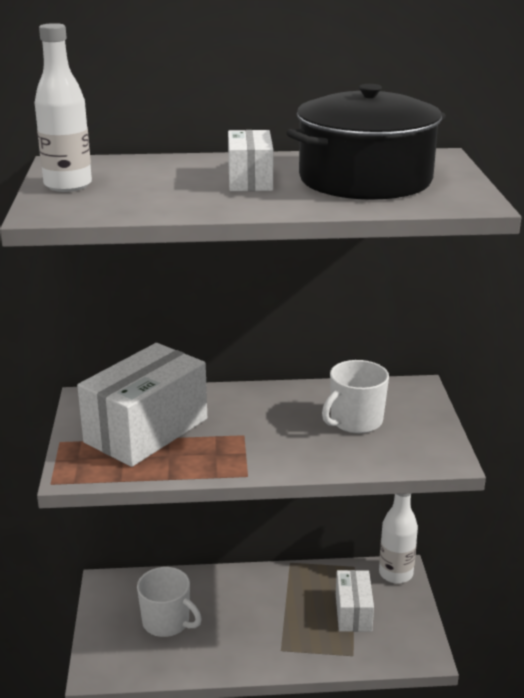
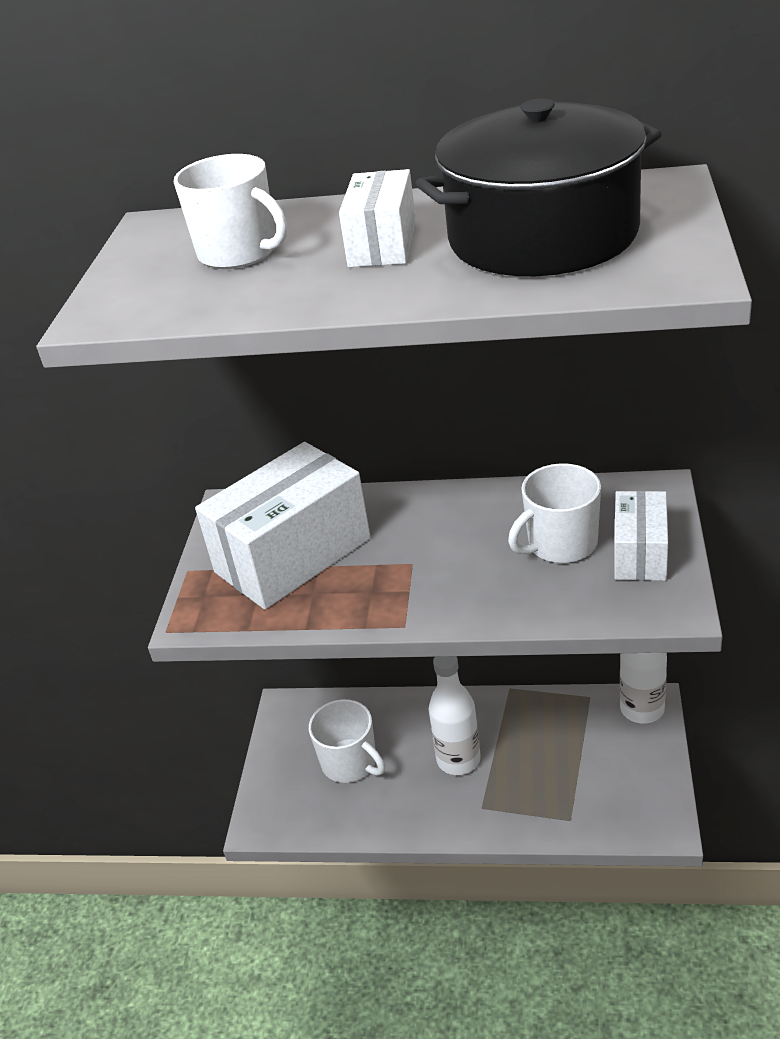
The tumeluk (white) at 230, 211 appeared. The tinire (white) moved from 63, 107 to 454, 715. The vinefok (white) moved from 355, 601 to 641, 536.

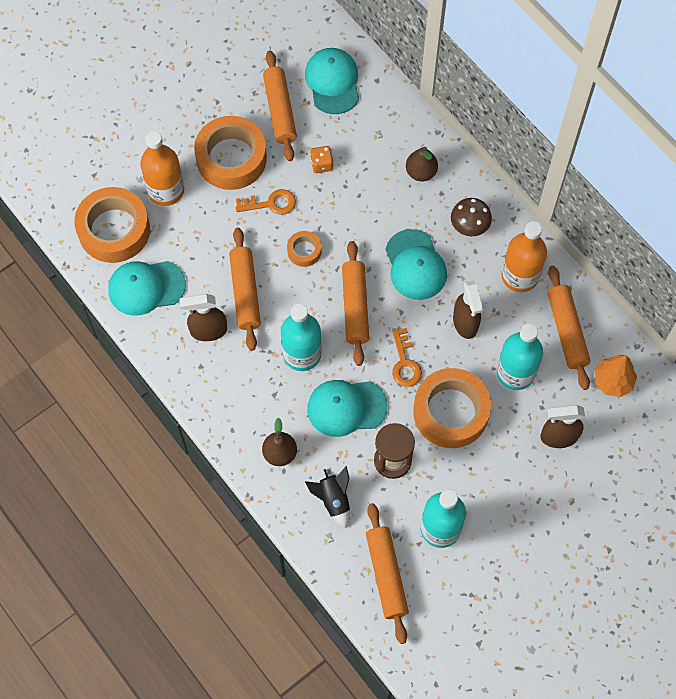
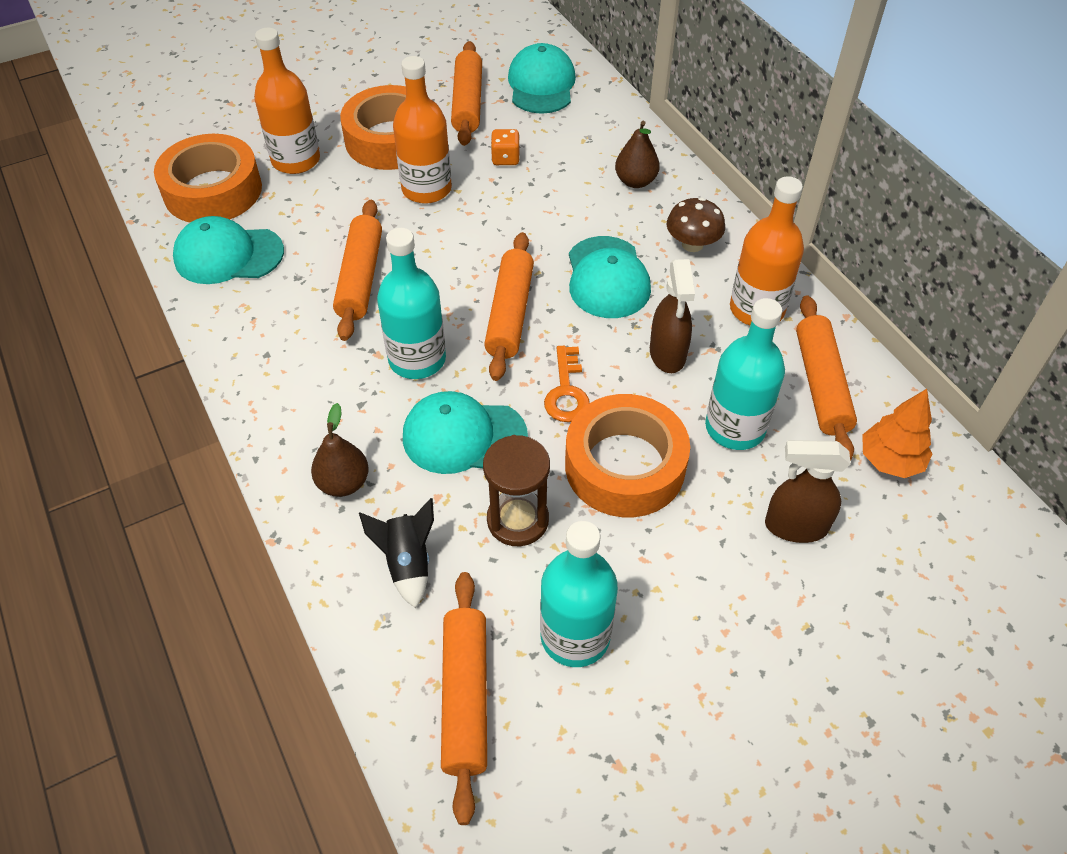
The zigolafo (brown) at 203, 317 disappeared. The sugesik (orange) at 304, 249 disappeared. The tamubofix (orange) at 266, 202 was replaced by the tinire (orange) at 422, 130.

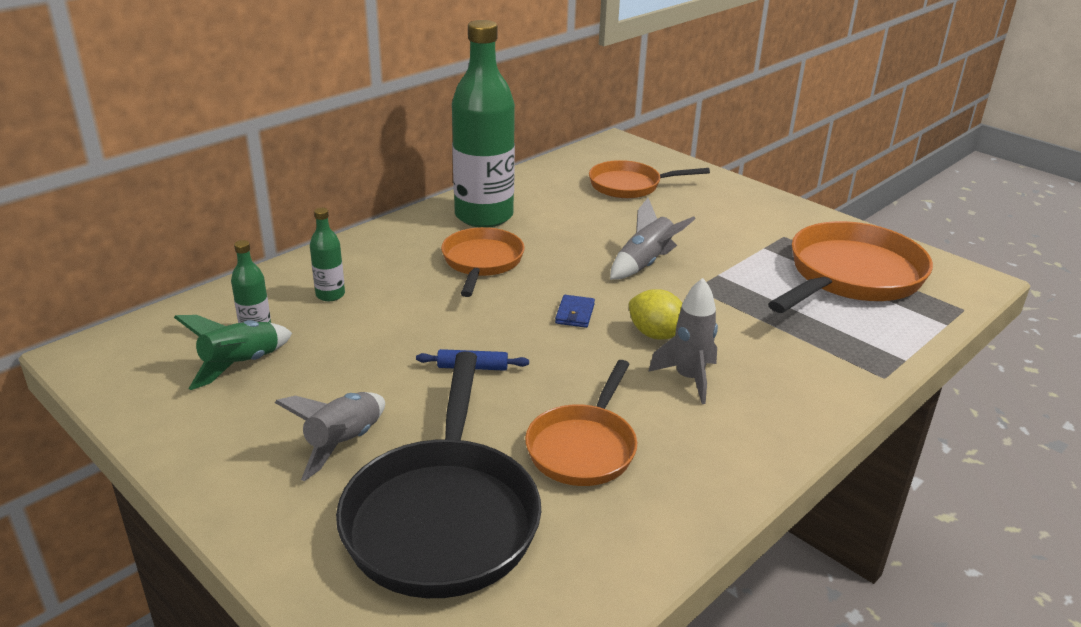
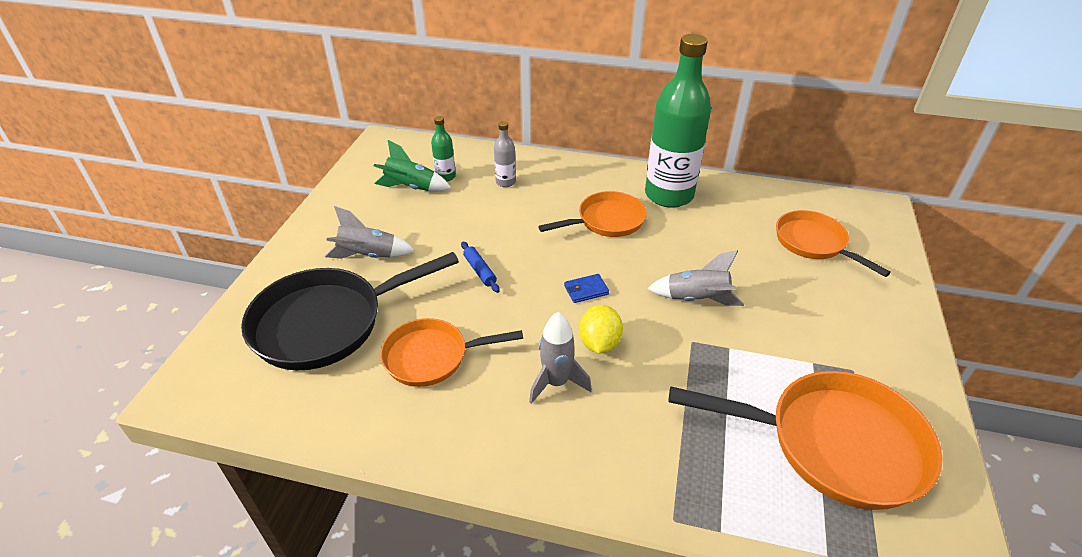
The tinire (green) at 327, 254 became the tinire (grey) at 505, 154.

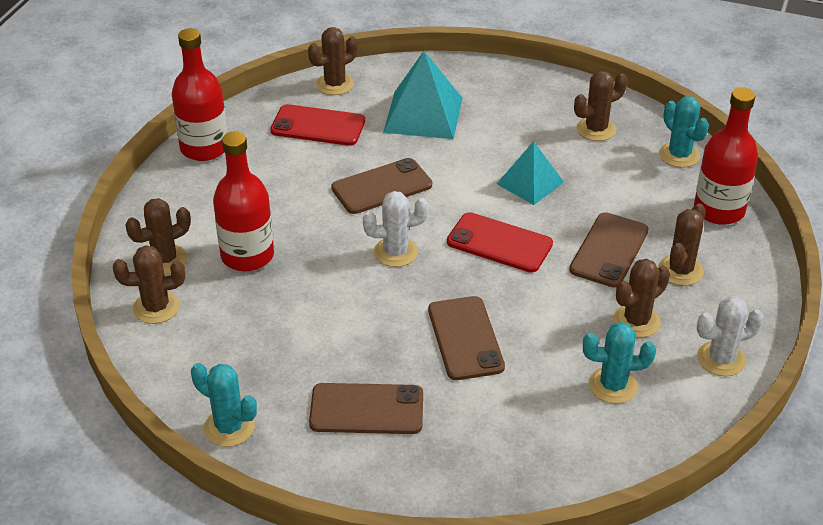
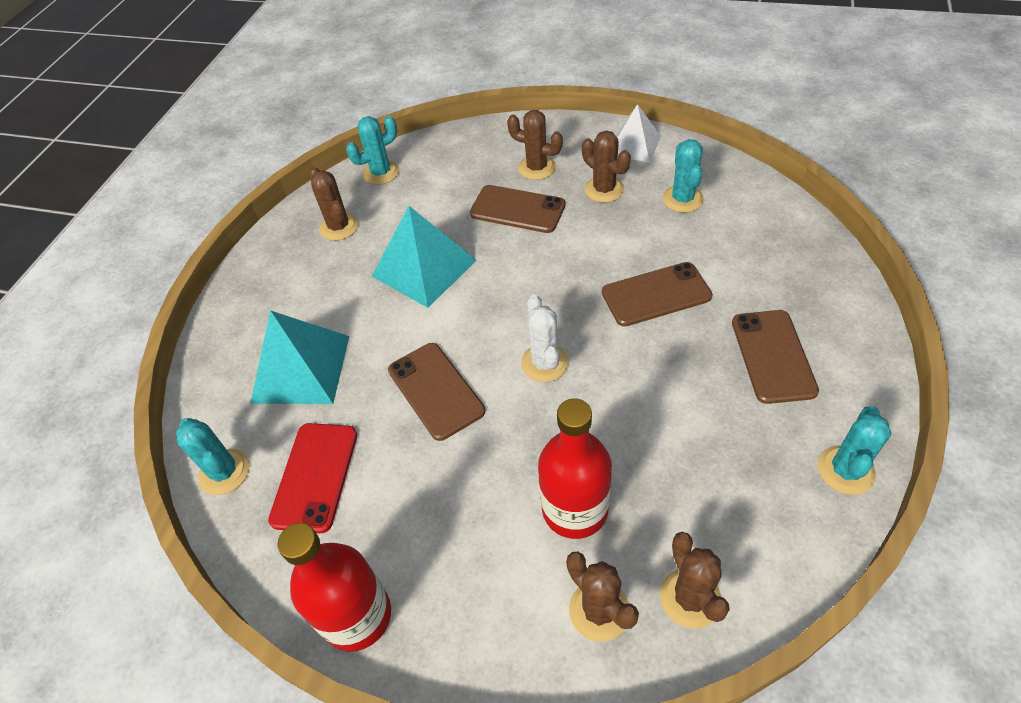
The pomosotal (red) at 500, 242 disappeared. The tinire (red) at 726, 156 disappeared. The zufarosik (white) at 730, 336 was replaced by the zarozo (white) at 638, 133. The zufarosik (brown) at 333, 61 became the zufarosik (turquoise) at 213, 456. The zarozo (turquoise) at 530, 173 changed to 1.54 times the size.

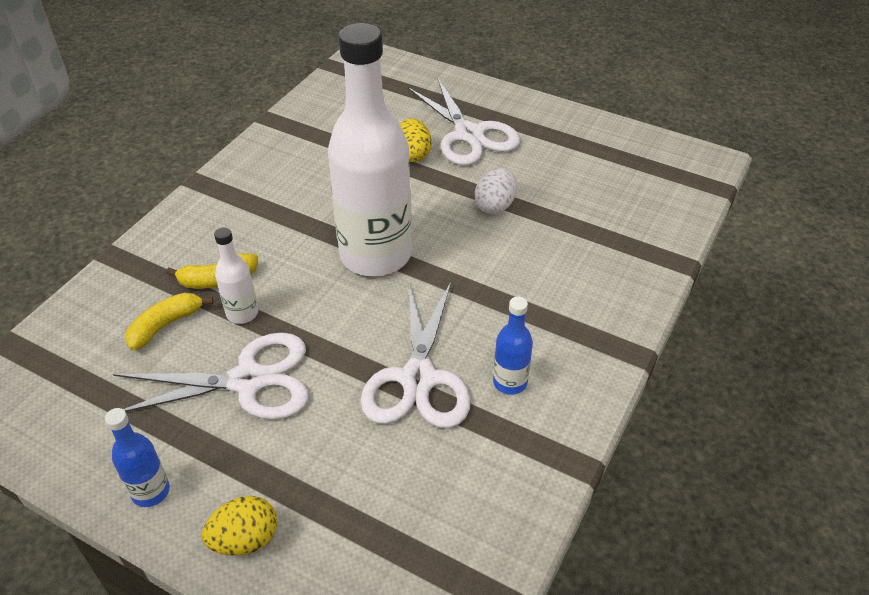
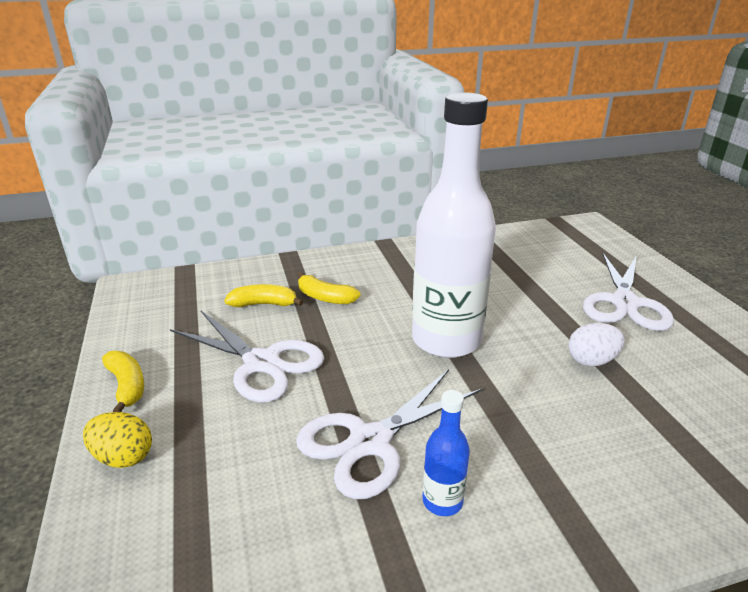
The tinire (white) at 236, 275 disappeared. The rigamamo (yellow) at 416, 140 disappeared. The tinire (blue) at 137, 457 was replaced by the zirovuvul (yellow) at 123, 381.

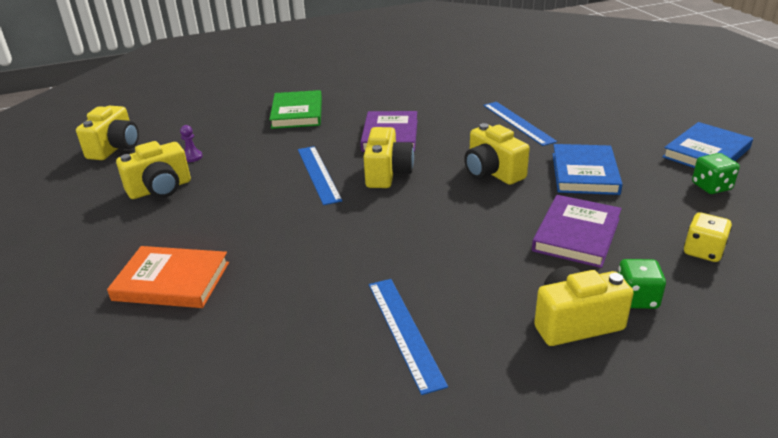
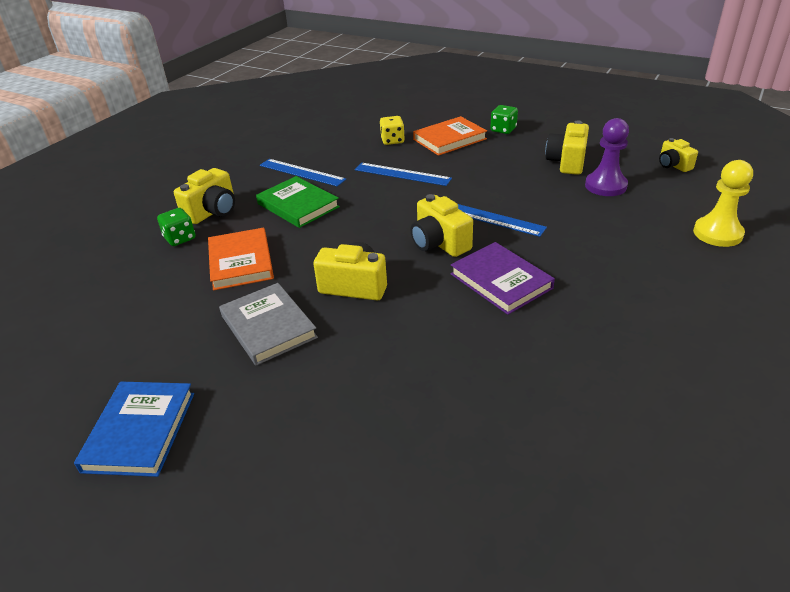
The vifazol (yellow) at 723, 203 appeared. The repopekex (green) moved from 295, 109 to 298, 202. The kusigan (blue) moved from 520, 124 to 403, 174. The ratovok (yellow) moved from 708, 237 to 392, 130. The ratovok (green) moved from 716, 173 to 504, 119. The repopekex (purple) at 577, 231 became the repopekex (orange) at 241, 259. The repopekex (blue) at 587, 169 became the repopekex (grey) at 268, 324. The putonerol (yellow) at 107, 133 changed to 0.64 times the size. The vifazol (purple) at 191, 143 changed to 2.10 times the size.

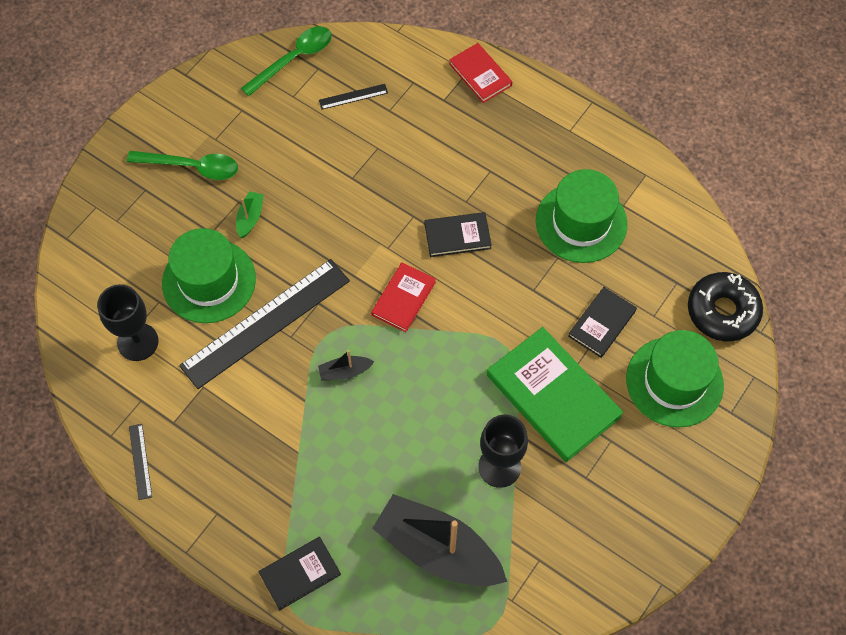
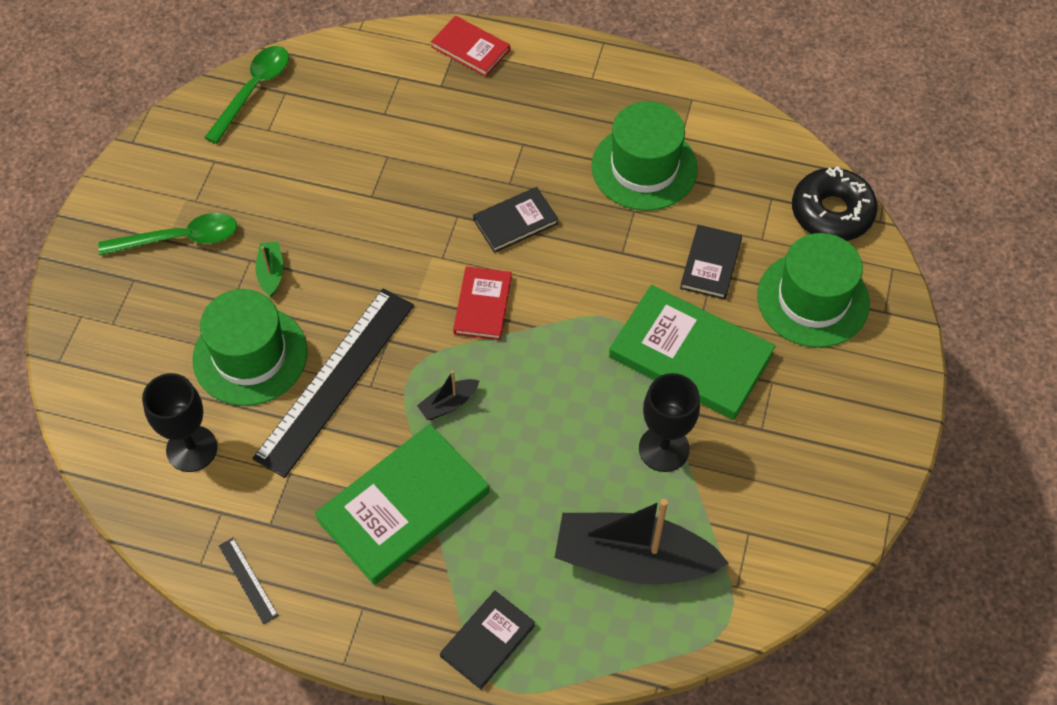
The kusigan (black) at 353, 97 disappeared. The repopekex (green) at 402, 504 appeared.

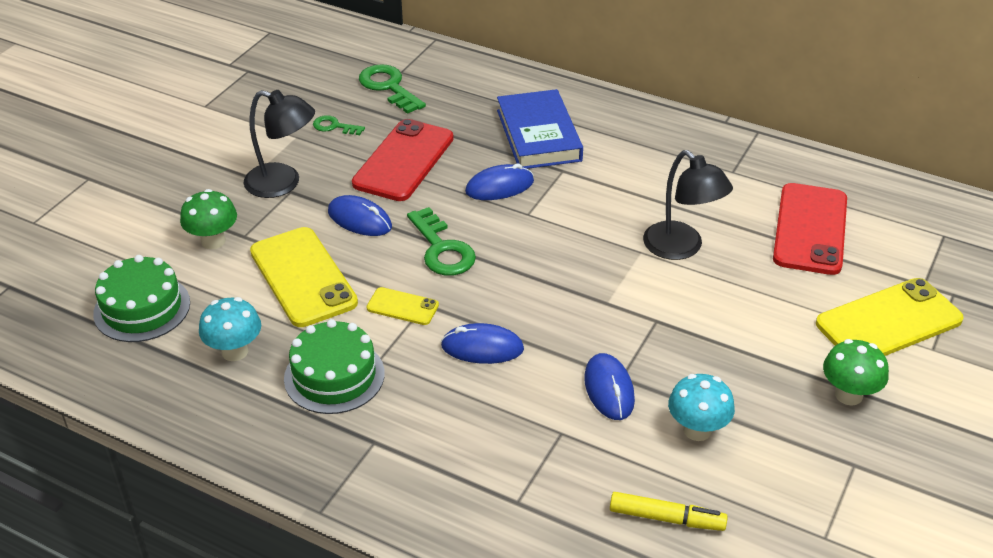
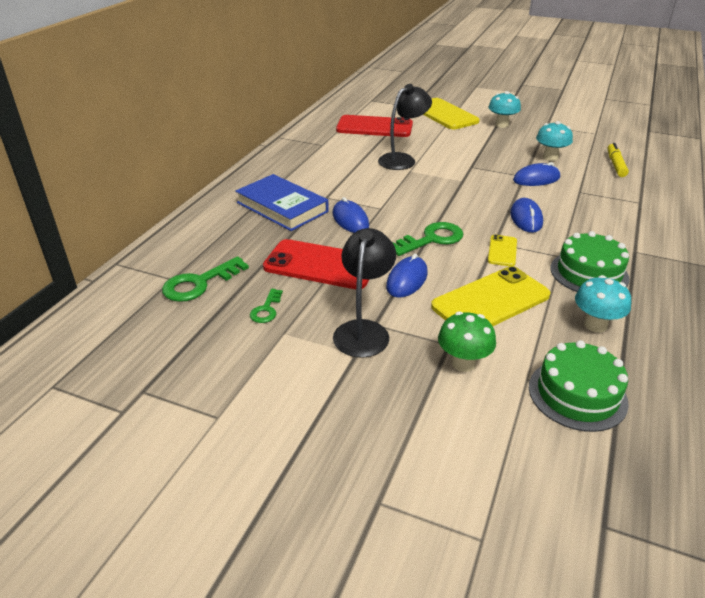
The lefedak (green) at 856, 372 became the lefedak (turquoise) at 505, 109. The repopekex (blue) at 540, 129 turned 60 degrees clockwise.

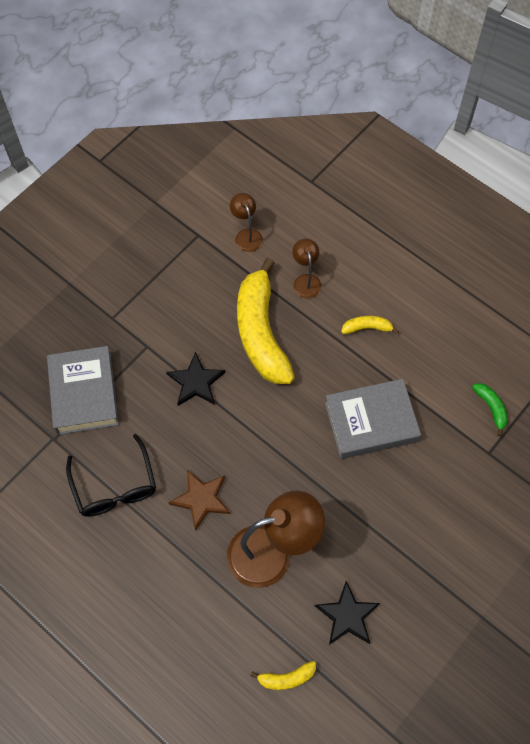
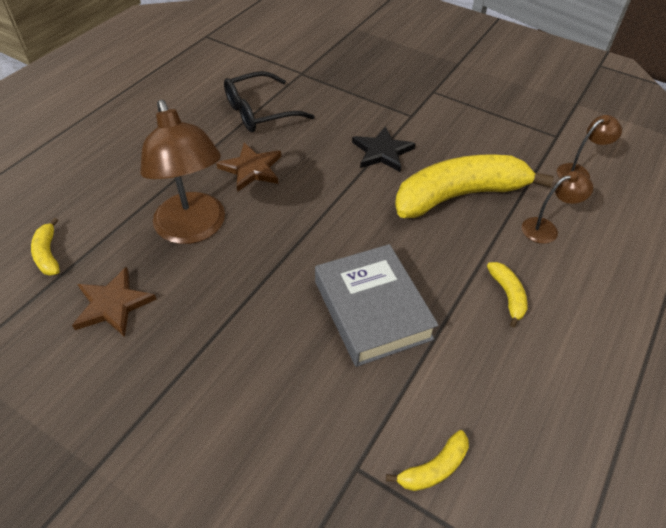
The repopekex (grey) at 83, 390 disappeared. The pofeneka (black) at 347, 613 became the pofeneka (brown) at 114, 302. The zirovuvul (green) at 490, 409 became the zirovuvul (yellow) at 427, 460.

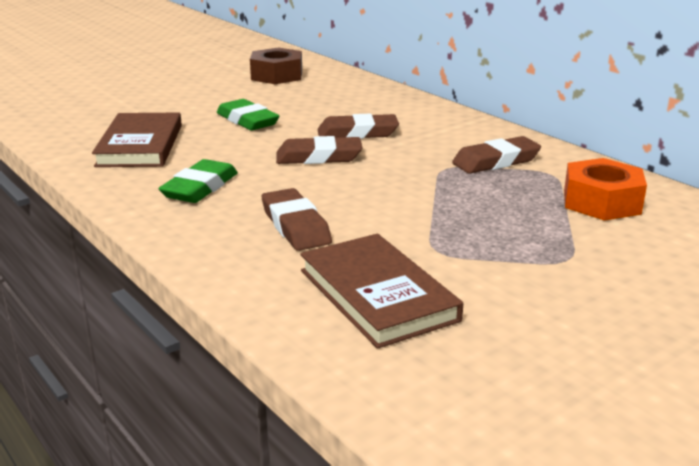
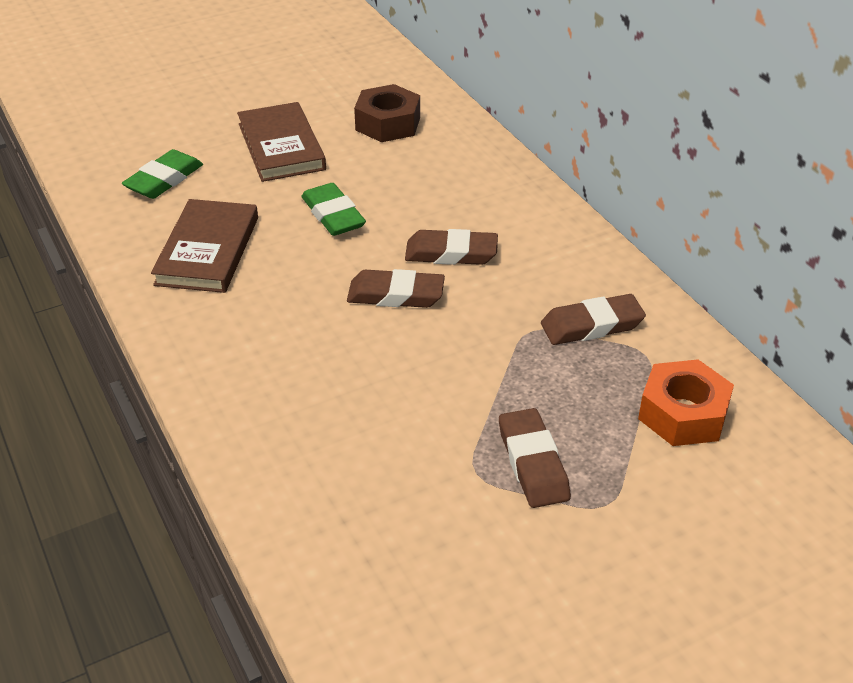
The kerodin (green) moved from 198, 181 to 162, 174. The kerodin (brown) moved from 297, 219 to 535, 458. The repopekex (brown) moved from 381, 291 to 281, 142.

